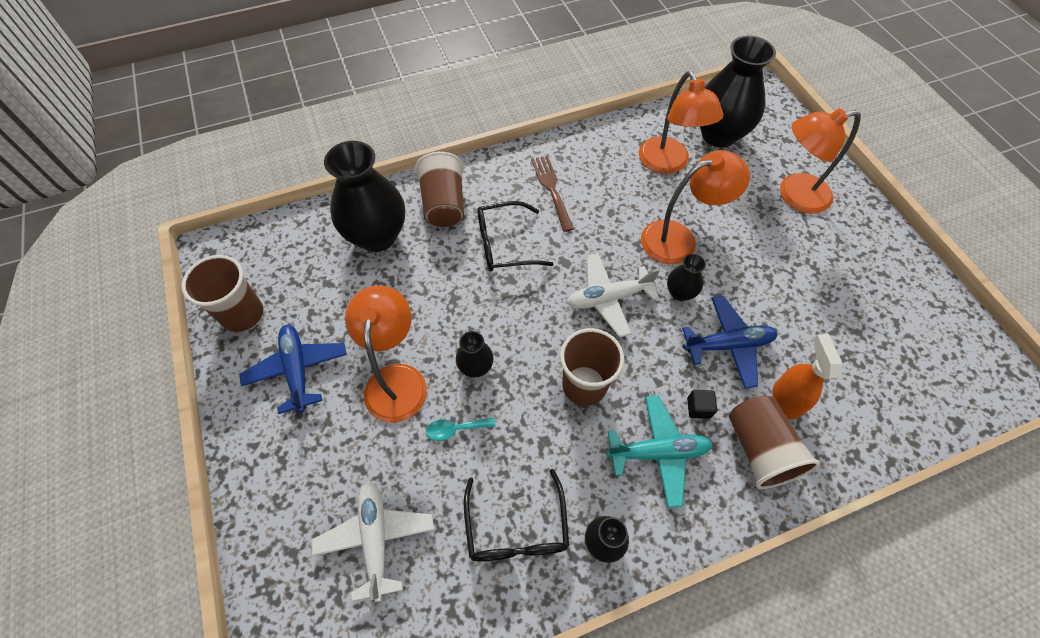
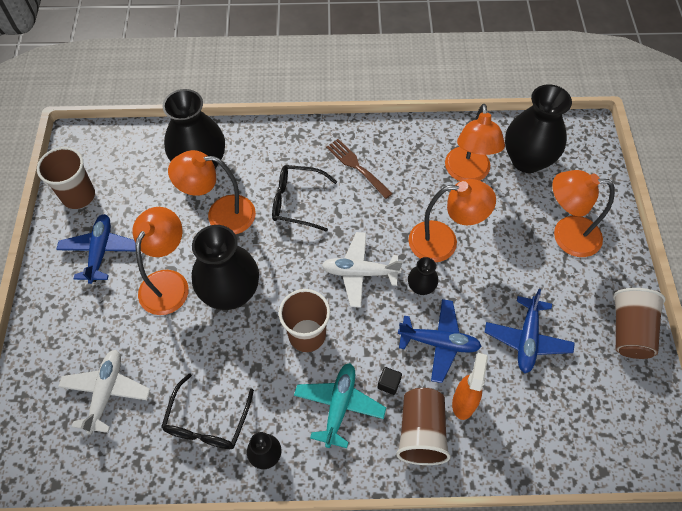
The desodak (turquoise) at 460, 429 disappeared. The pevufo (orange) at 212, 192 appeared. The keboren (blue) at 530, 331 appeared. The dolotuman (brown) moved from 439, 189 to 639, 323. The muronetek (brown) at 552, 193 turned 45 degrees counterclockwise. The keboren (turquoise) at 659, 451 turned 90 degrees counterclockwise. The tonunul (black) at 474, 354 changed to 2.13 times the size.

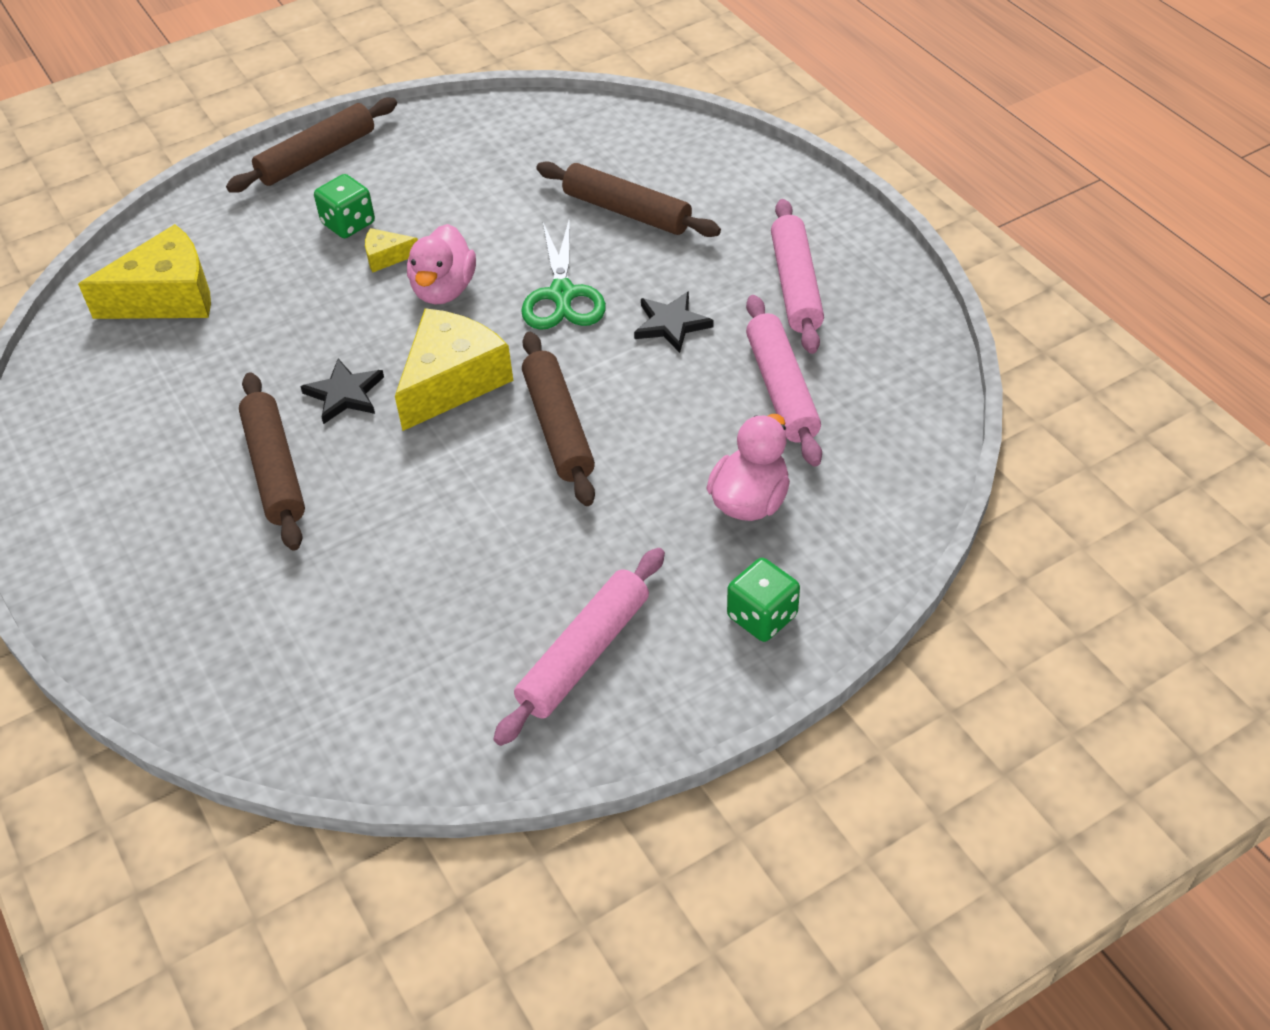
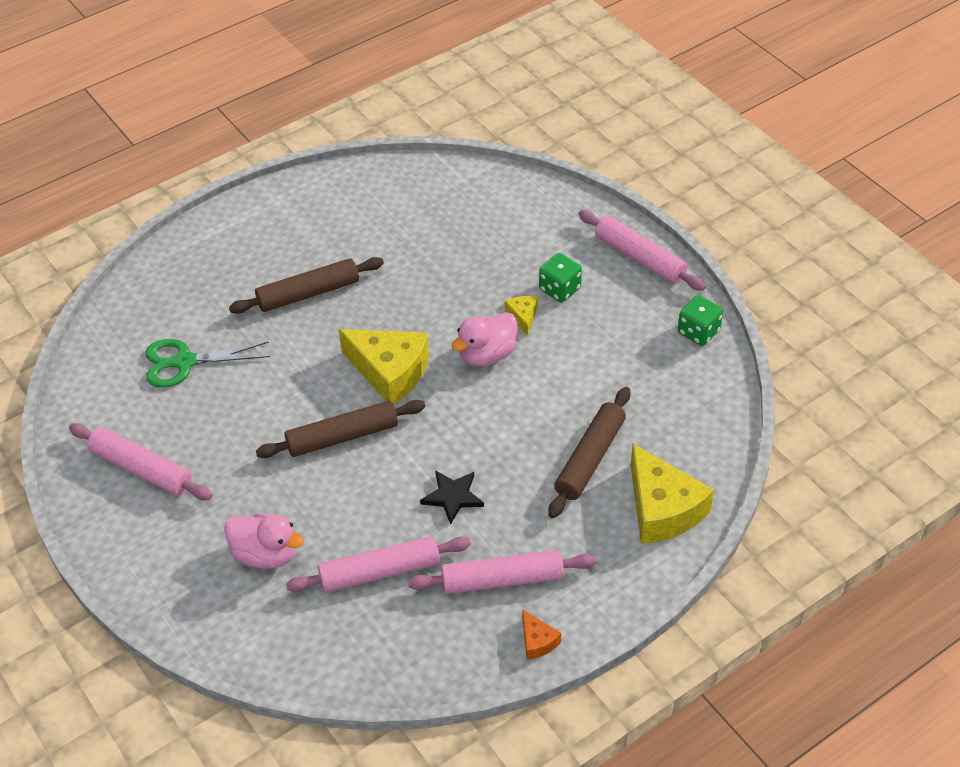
The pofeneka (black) at 342, 391 disappeared. The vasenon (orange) at 542, 635 appeared. The vasenon (yellow) moved from 144, 271 to 672, 493. The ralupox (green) moved from 563, 273 to 208, 363. The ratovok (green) moved from 763, 600 to 700, 320. The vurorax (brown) at 311, 145 became the vurorax (pink) at 642, 250. The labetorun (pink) at 441, 264 turned 45 degrees counterclockwise.

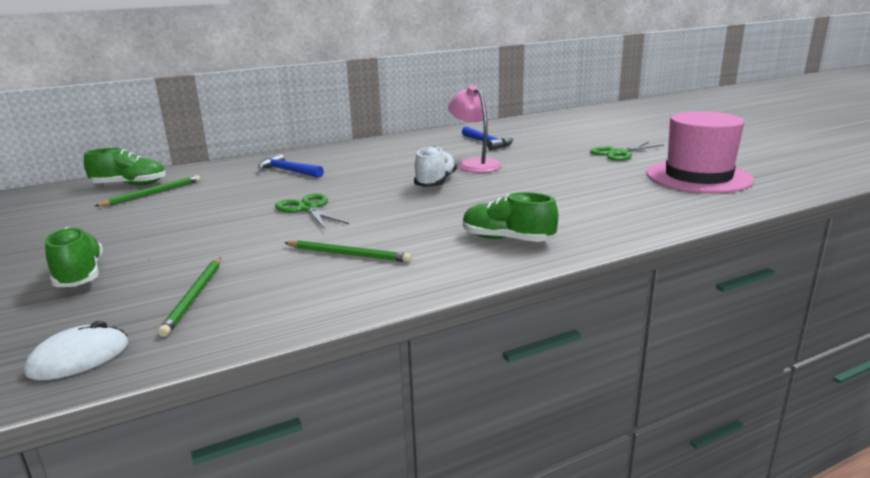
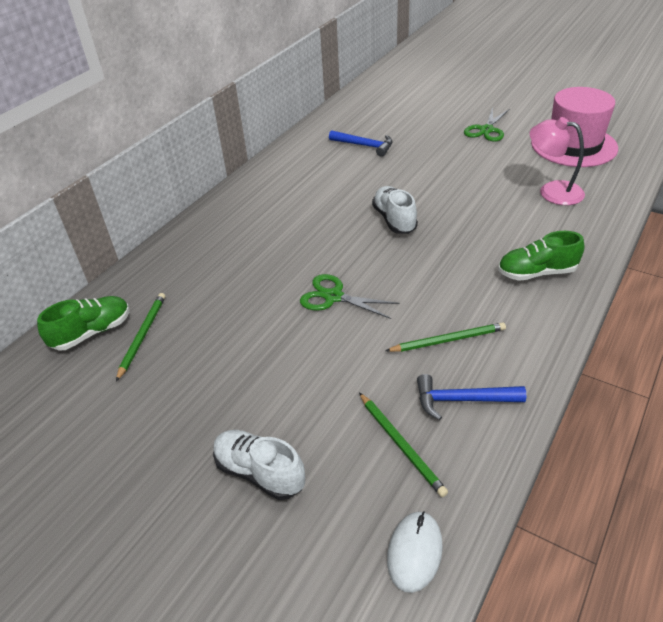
The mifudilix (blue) moved from 291, 165 to 471, 397. The pevufo (pink) moved from 475, 129 to 557, 161. The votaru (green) at 74, 257 became the votaru (white) at 259, 465.

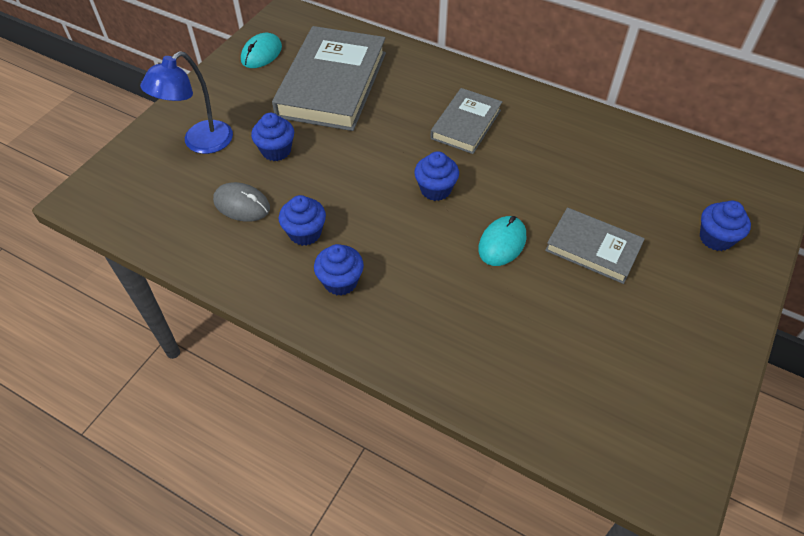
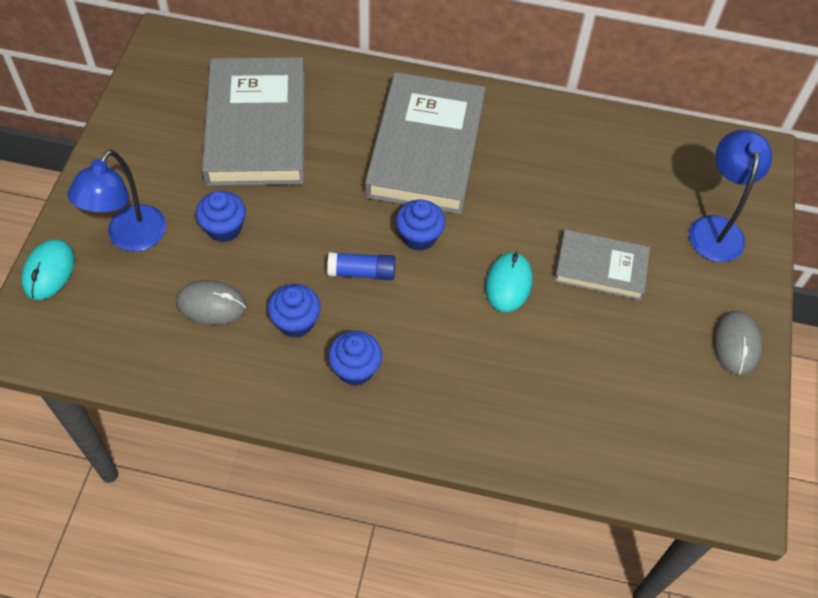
The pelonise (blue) at 361, 266 appeared. The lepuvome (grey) at 737, 343 appeared. The lepuvome (turquoise) moved from 261, 50 to 48, 269. The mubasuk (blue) at 725, 226 was replaced by the pevufo (blue) at 730, 196. The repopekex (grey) at 466, 121 changed to 1.80 times the size.

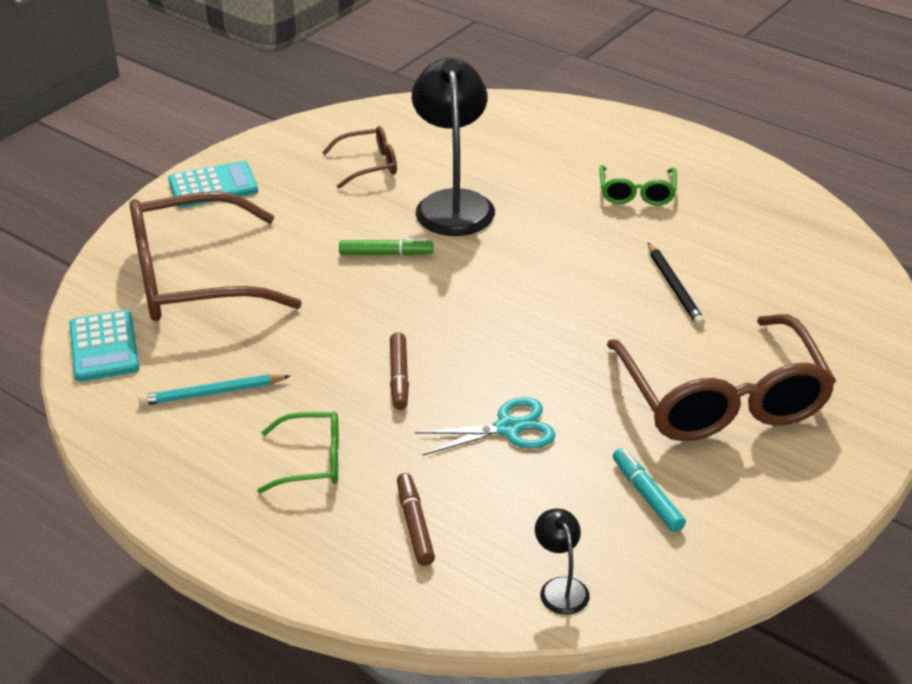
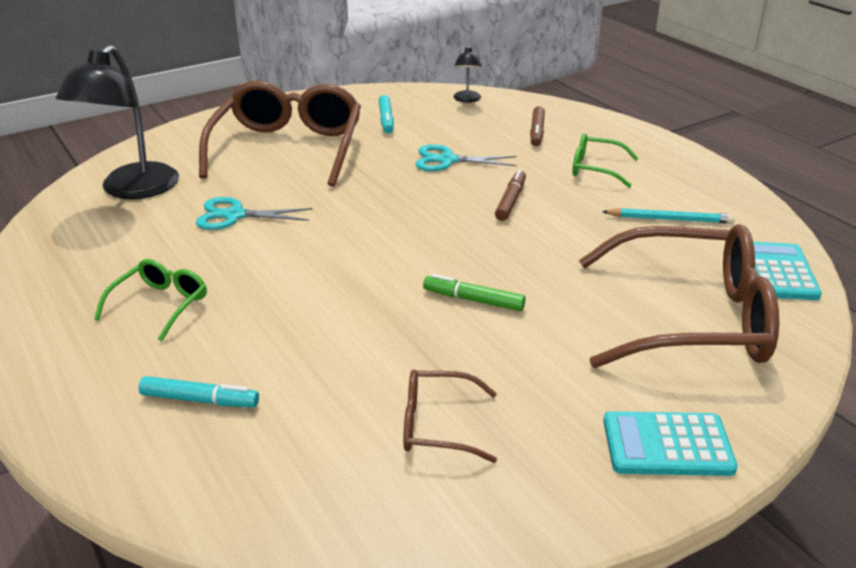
The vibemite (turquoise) at 199, 391 appeared. The pevufo (black) moved from 453, 147 to 117, 122. The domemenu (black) at 676, 284 was replaced by the ralupox (turquoise) at 254, 213.

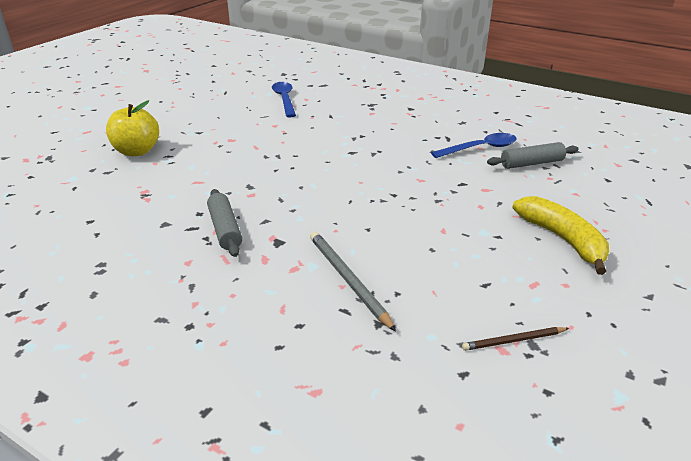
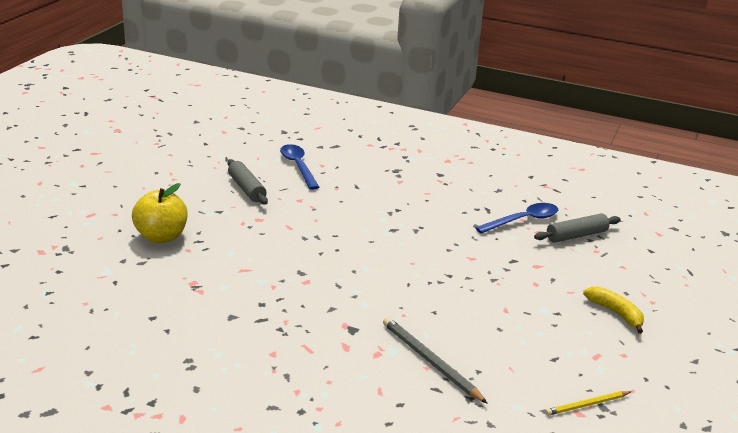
The vurorax (grey) moved from 224, 223 to 247, 181. The domemenu (brown) at 515, 339 became the domemenu (yellow) at 588, 403. The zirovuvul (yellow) at 560, 235 changed to 0.67 times the size.

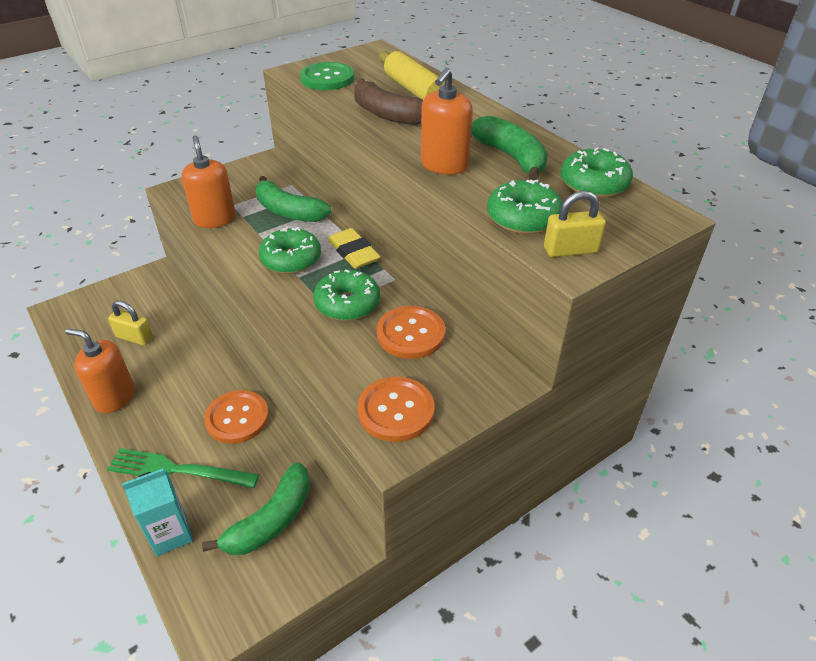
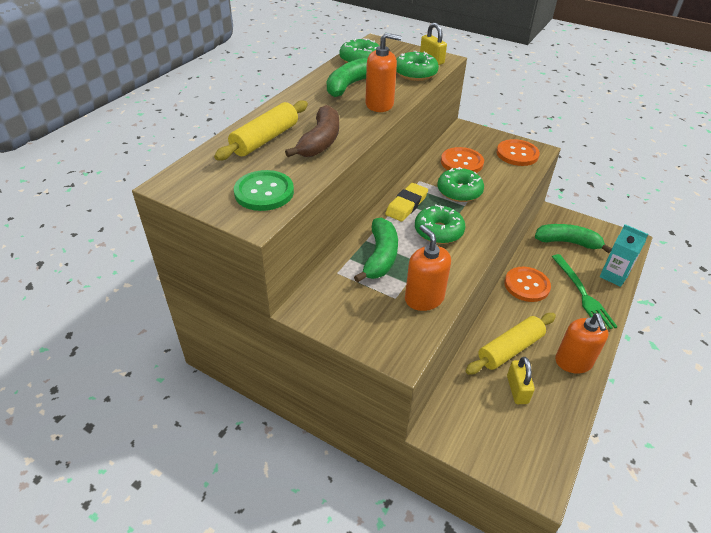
The vurorax (yellow) at 511, 344 appeared. The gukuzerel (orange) at 208, 181 turned 105 degrees clockwise.

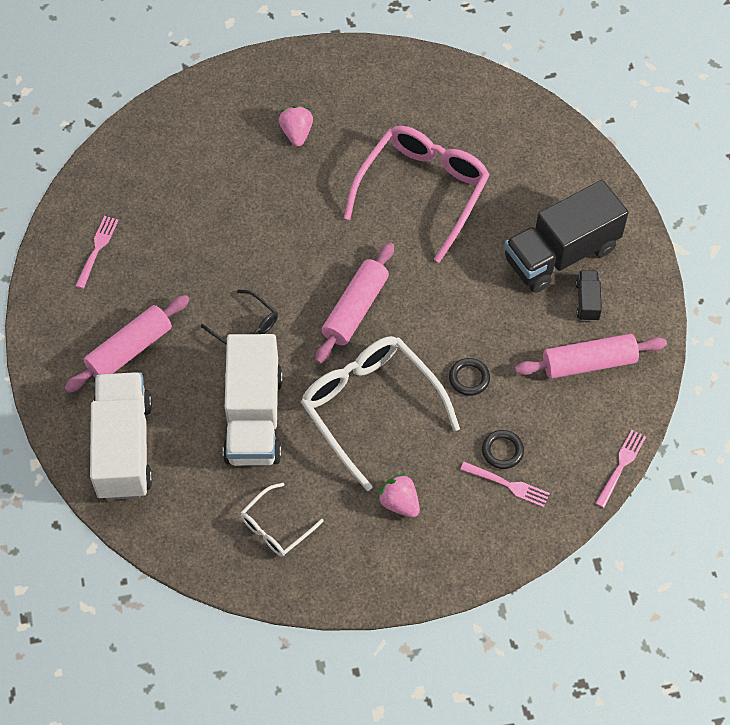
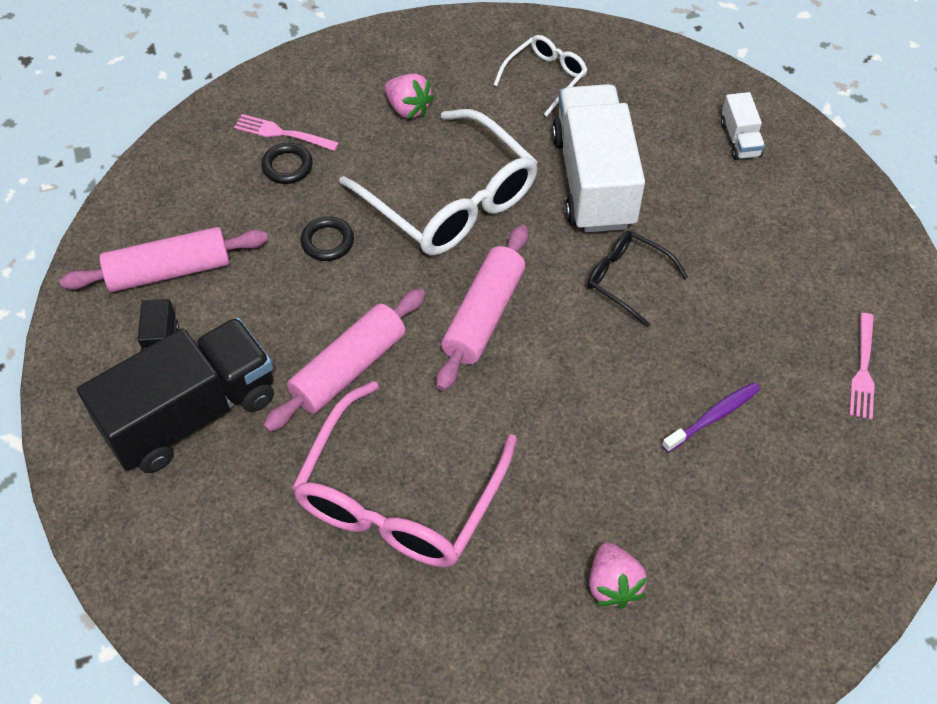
The muronetek (pink) at 620, 469 disappeared. The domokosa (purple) at 711, 417 appeared. The vurorax (pink) moved from 127, 344 to 344, 360. The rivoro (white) at 121, 436 changed to 0.43 times the size.

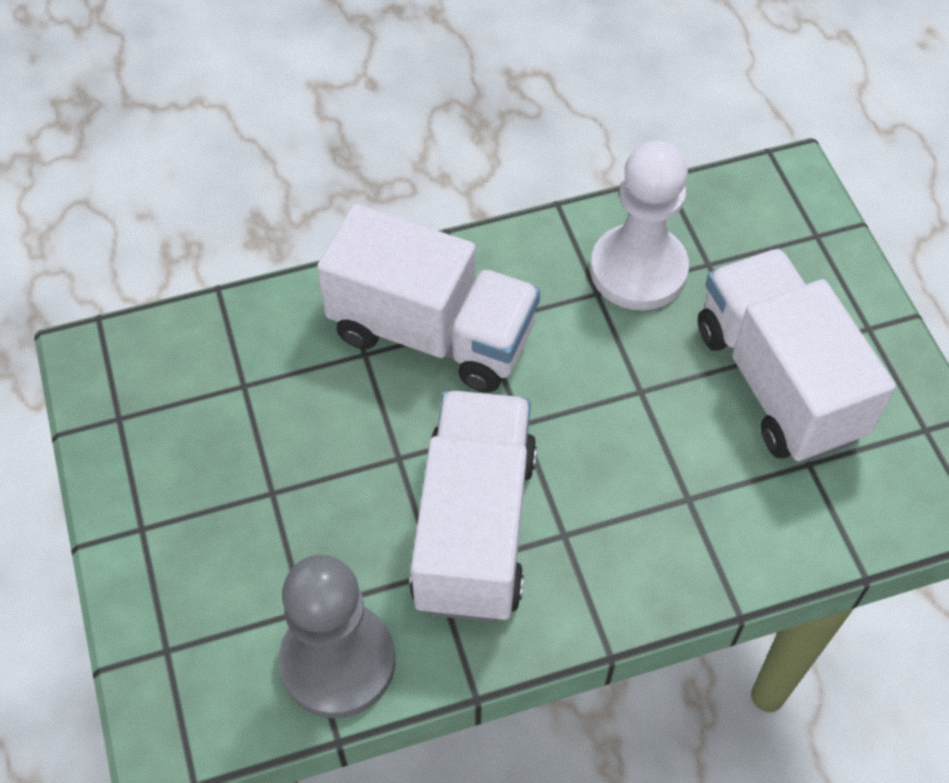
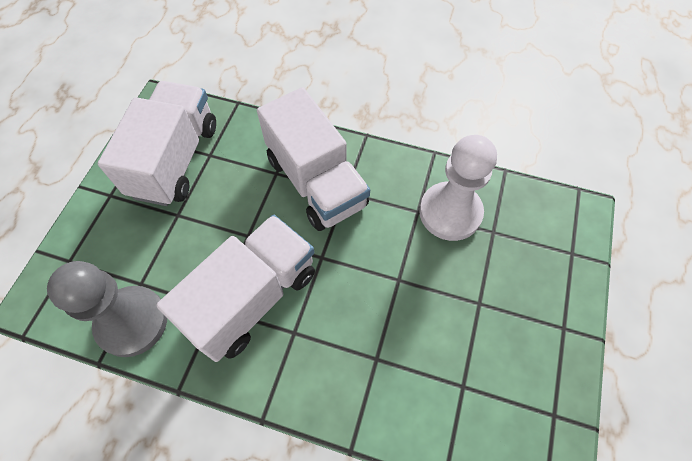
The rivoro (white) moved from 797, 355 to 157, 143.

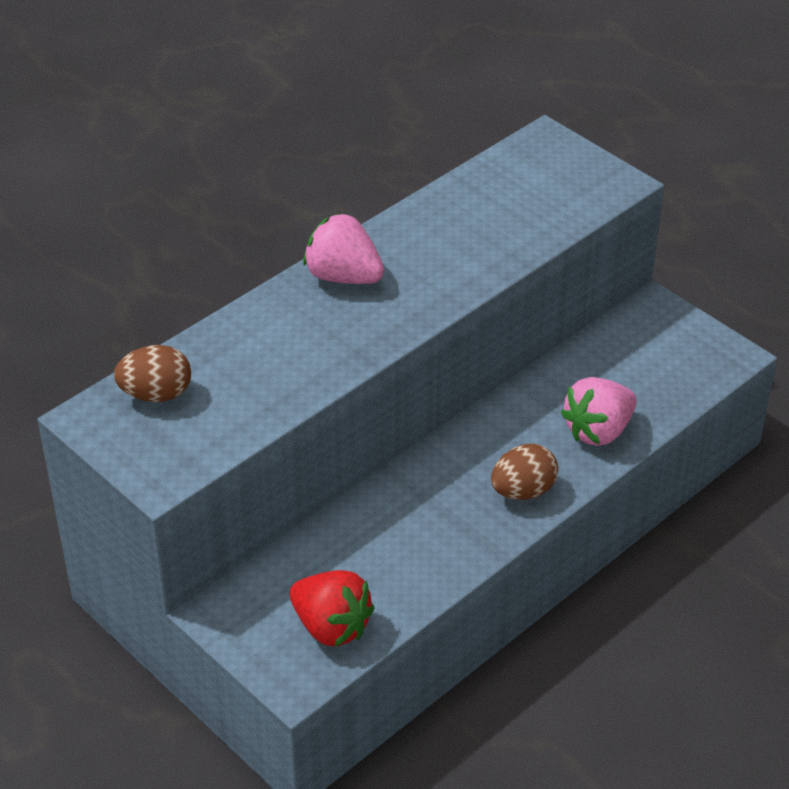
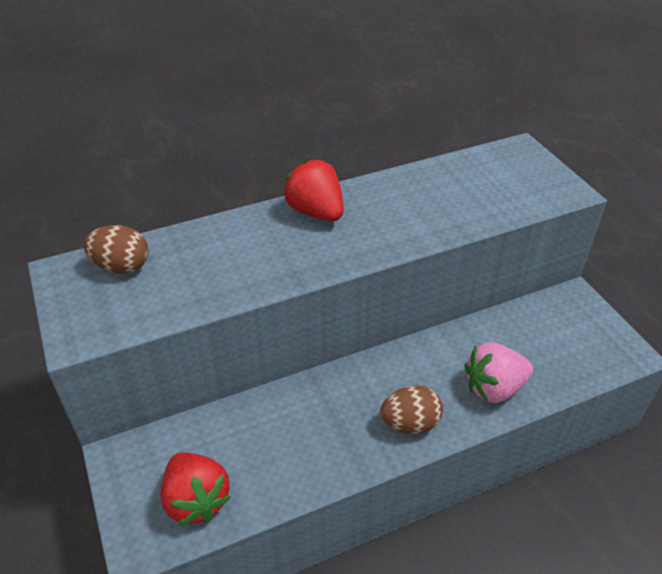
The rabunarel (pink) at 343, 248 became the rabunarel (red) at 313, 190.

